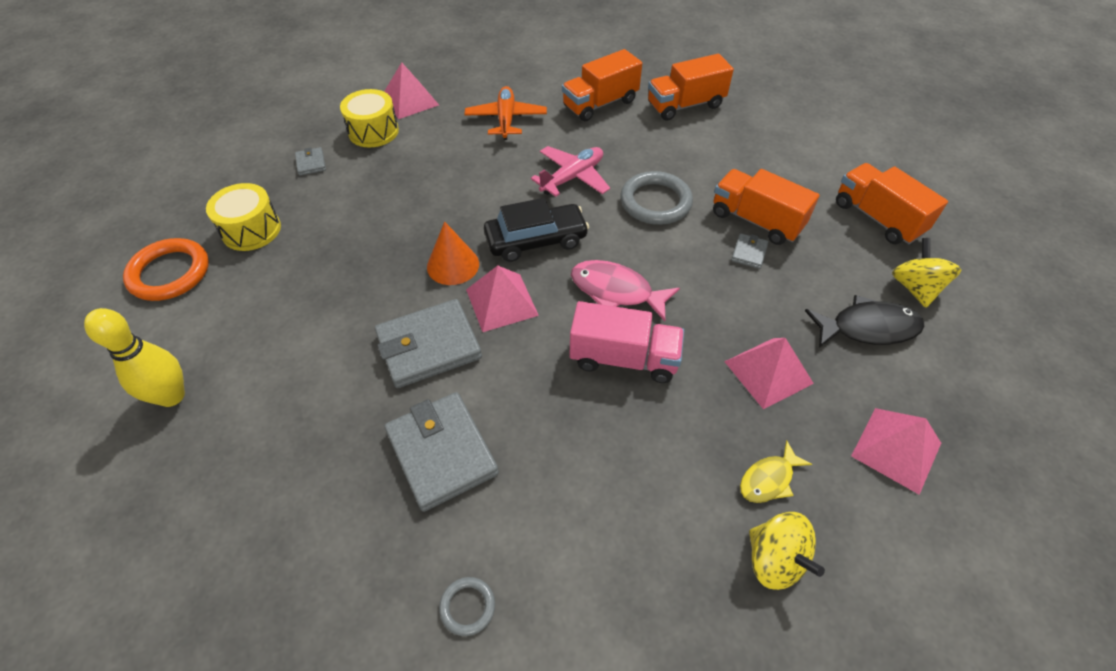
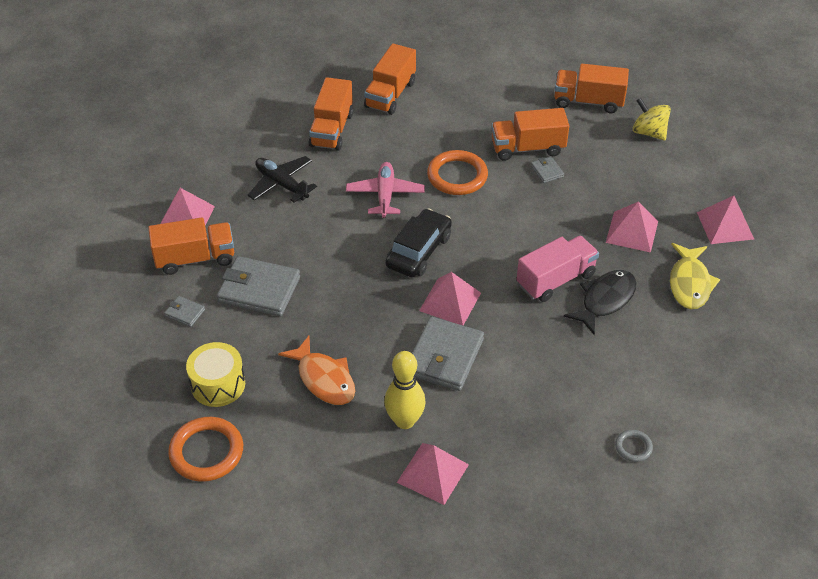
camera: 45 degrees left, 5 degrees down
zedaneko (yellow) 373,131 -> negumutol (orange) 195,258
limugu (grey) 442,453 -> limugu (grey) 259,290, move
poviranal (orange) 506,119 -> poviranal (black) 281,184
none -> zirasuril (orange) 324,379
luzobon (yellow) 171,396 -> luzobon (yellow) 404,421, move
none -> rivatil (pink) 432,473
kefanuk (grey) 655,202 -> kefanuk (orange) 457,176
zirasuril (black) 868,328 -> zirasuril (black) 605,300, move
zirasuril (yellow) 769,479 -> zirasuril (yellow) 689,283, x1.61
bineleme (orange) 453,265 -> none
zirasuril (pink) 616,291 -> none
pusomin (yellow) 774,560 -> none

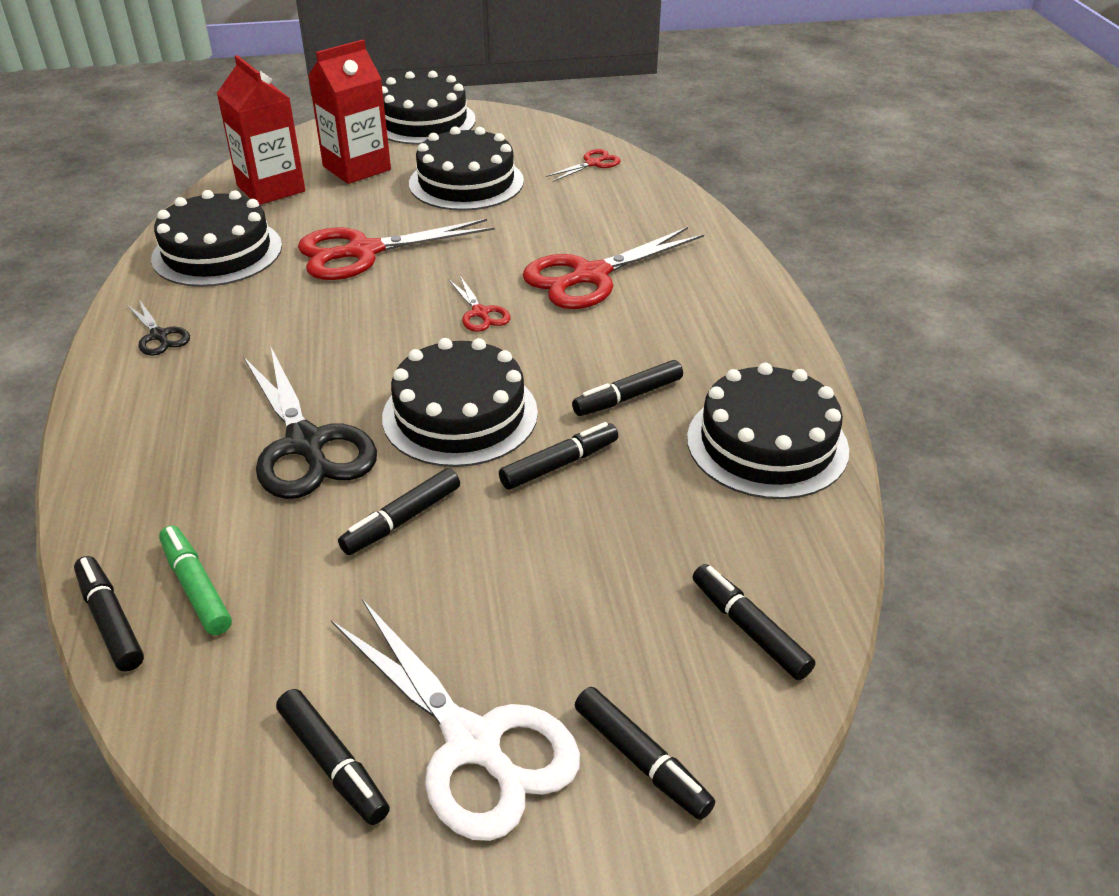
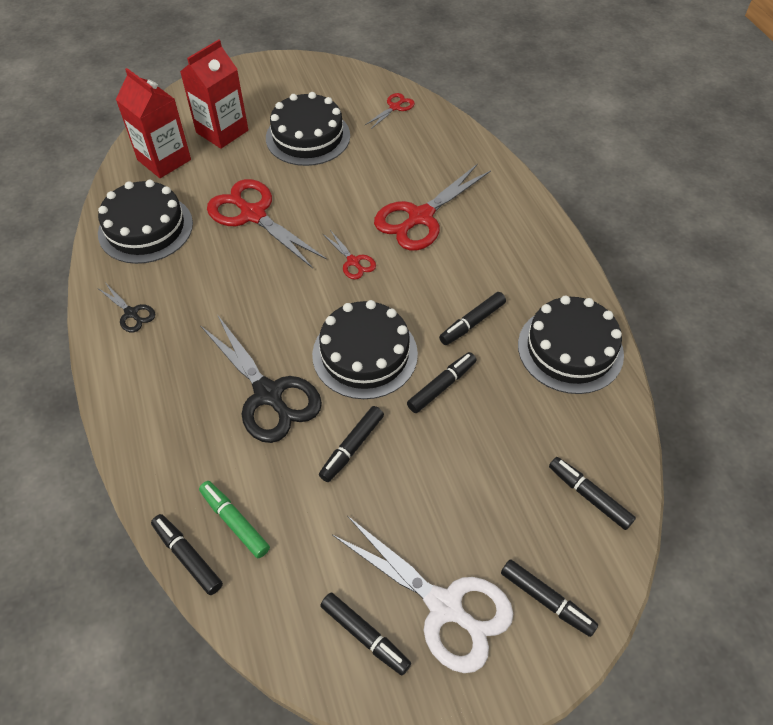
camera: 10 degrees left, 15 degrees up
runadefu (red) 363,252 -> runadefu (red) 253,214, 75 degrees clockwise
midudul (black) 423,121 -> none

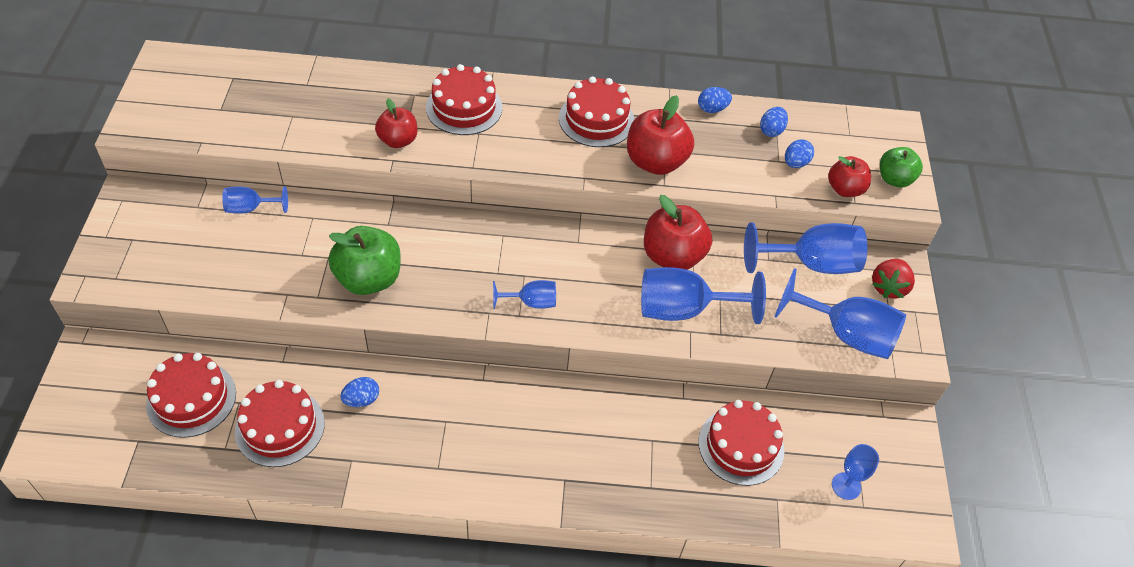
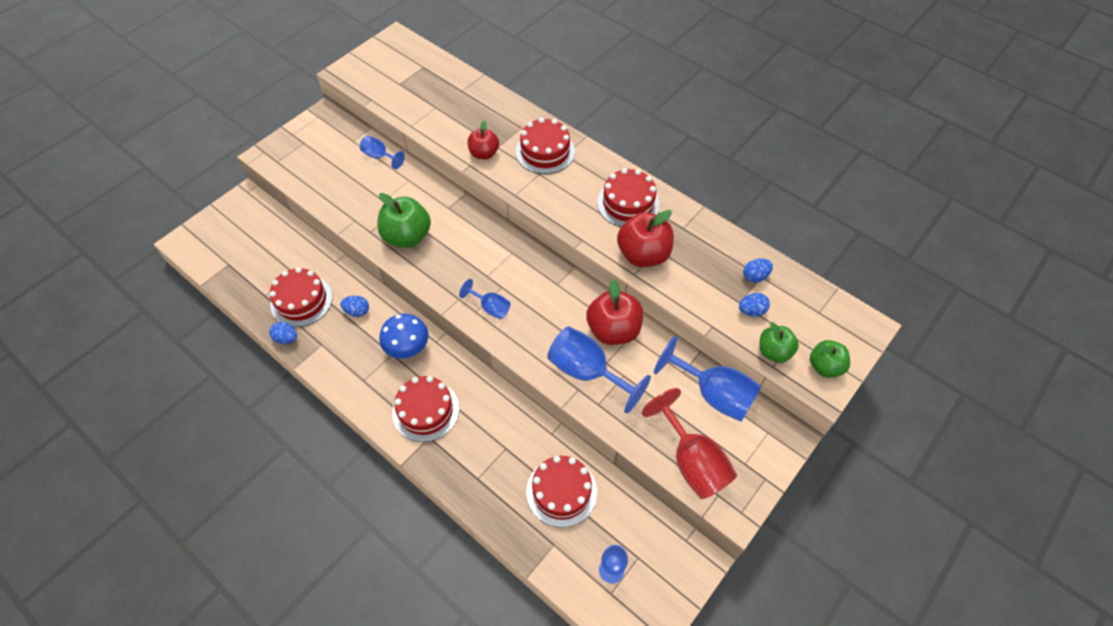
camera: 40 degrees right, 5 degrees up
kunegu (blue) 712,109 -> kunegu (blue) 286,338, move
none -> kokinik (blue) 408,349
midudul (red) 191,399 -> midudul (red) 425,410, move
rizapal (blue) 845,334 -> rizapal (red) 692,461
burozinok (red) 845,189 -> burozinok (green) 774,352
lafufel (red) 888,287 -> none

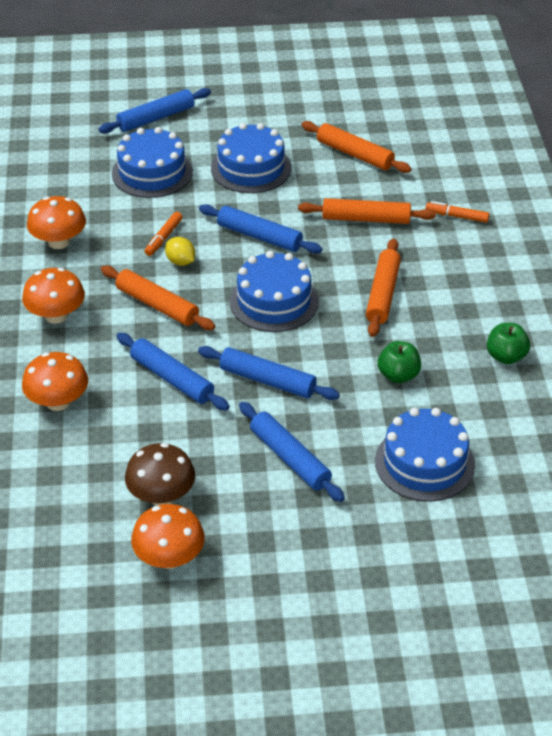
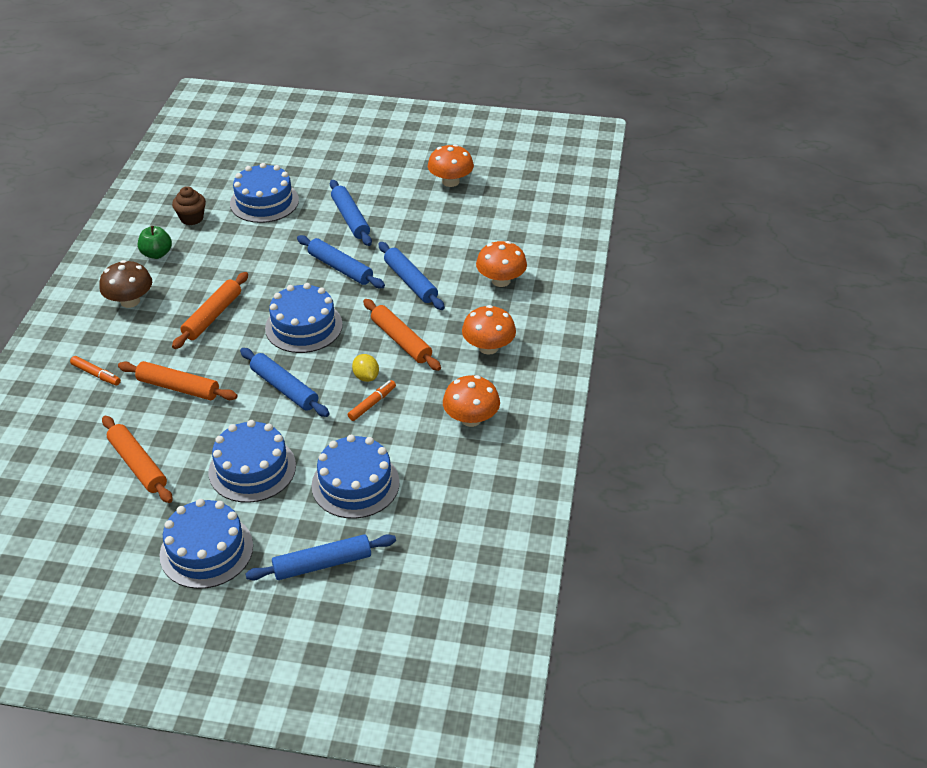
camera: 165 degrees left, 0 degrees up
kokinik (brown) 161,495 -> kokinik (brown) 130,301, move
none -> midudul (blue) 206,550
none -> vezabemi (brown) 192,218
burozinok (green) 398,375 -> none

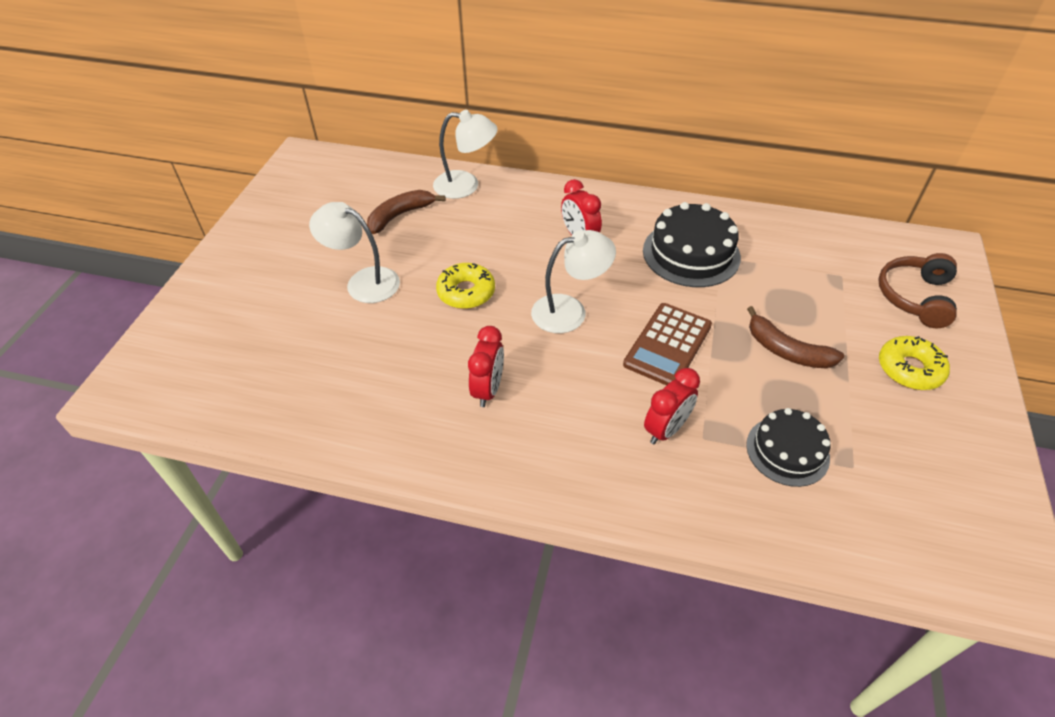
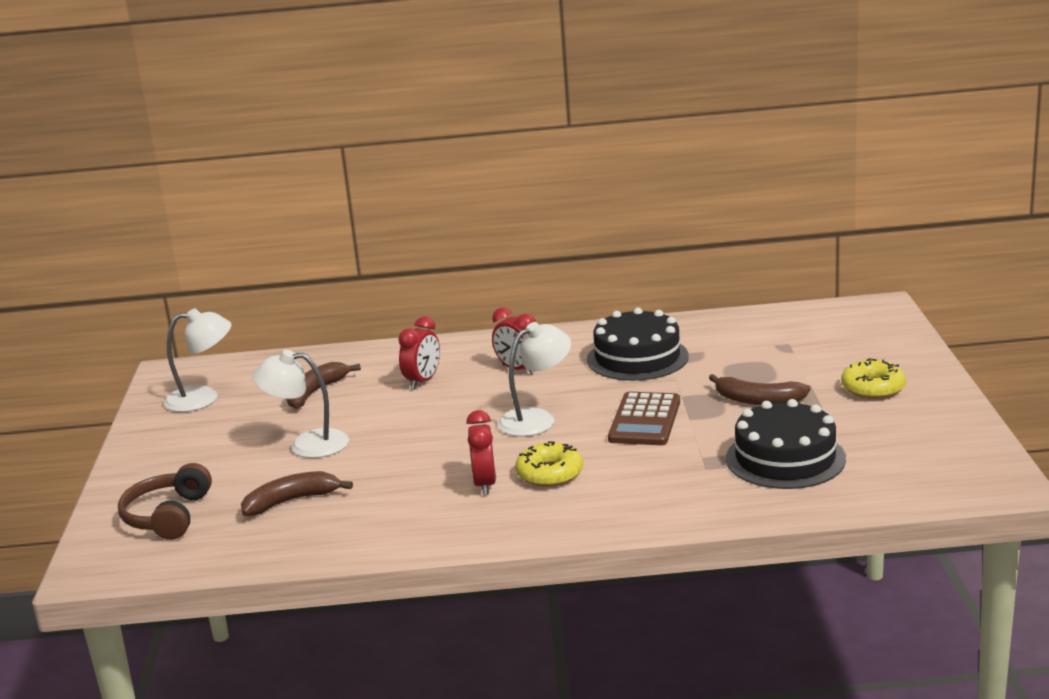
camera: 15 degrees left, 25 degrees down
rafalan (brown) 915,297 -> rafalan (brown) 168,516, move
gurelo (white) 466,186 -> gurelo (white) 203,398, move
none -> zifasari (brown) 291,501
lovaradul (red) 666,429 -> lovaradul (red) 423,381, move
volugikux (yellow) 466,292 -> volugikux (yellow) 550,474, move
midudul (black) 787,451 -> midudul (black) 785,458, x1.52

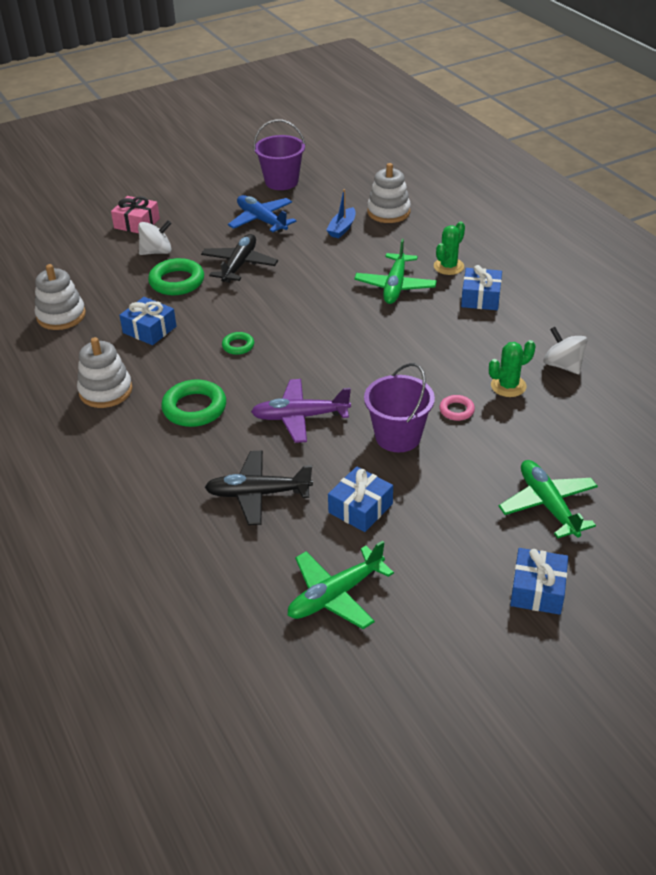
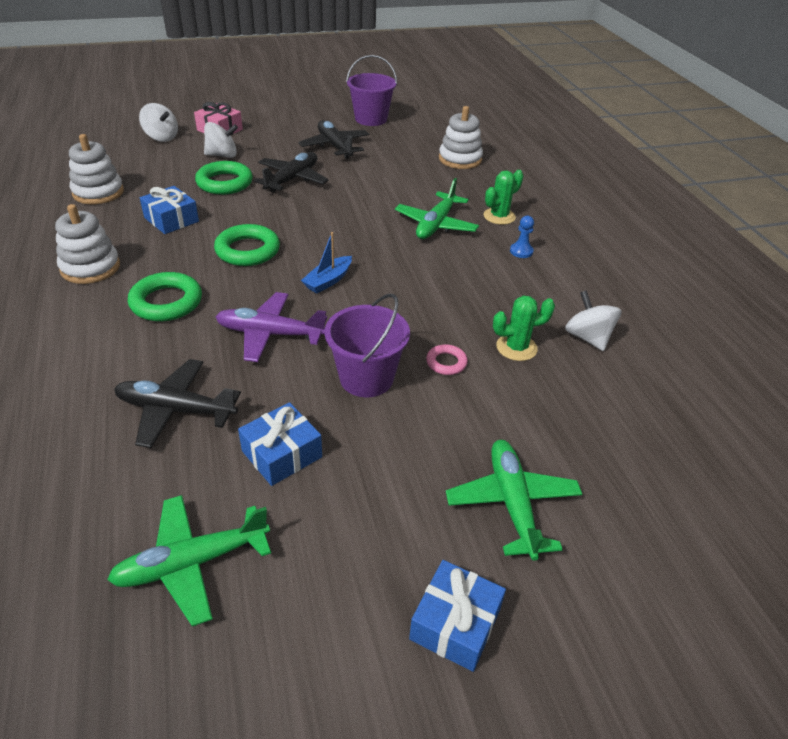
camera: 10 degrees right, 0 degrees up
none -> pusomin (white) 161,137
kefanuk (green) 238,346 -> kefanuk (green) 247,250, x1.86
poviranal (blue) 261,220 -> poviranal (black) 335,146
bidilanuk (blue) 342,228 -> bidilanuk (blue) 328,281, move
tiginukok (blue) 481,298 -> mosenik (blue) 521,251

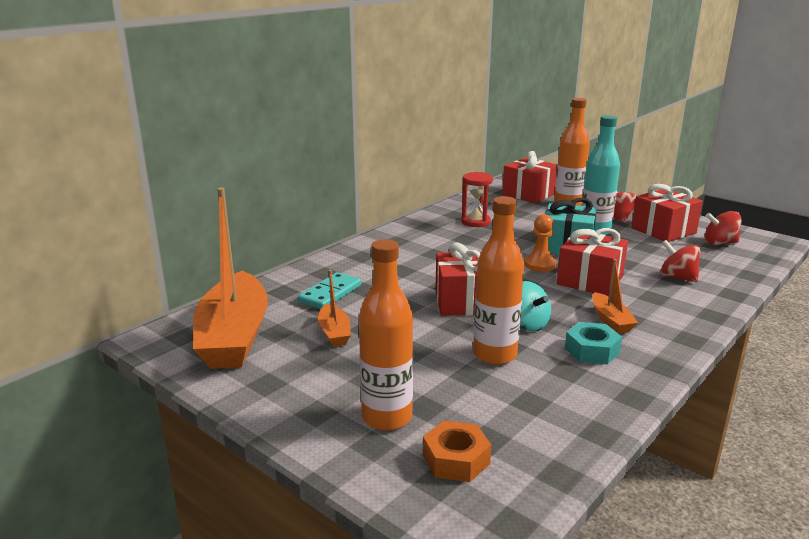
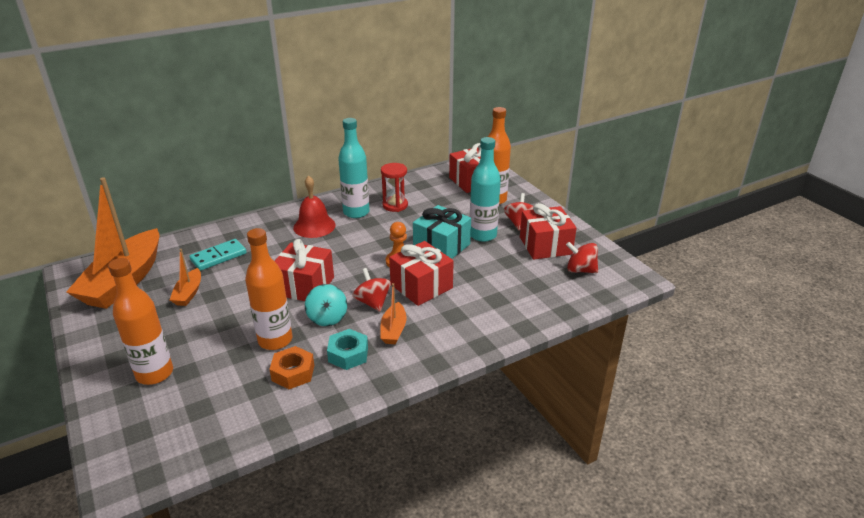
camera: 20 degrees right, 10 degrees up
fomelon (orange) 456,459 -> fomelon (orange) 293,373, move
none -> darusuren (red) 314,226
none -> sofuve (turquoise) 356,212
pusomin (red) 677,277 -> pusomin (red) 372,302, move

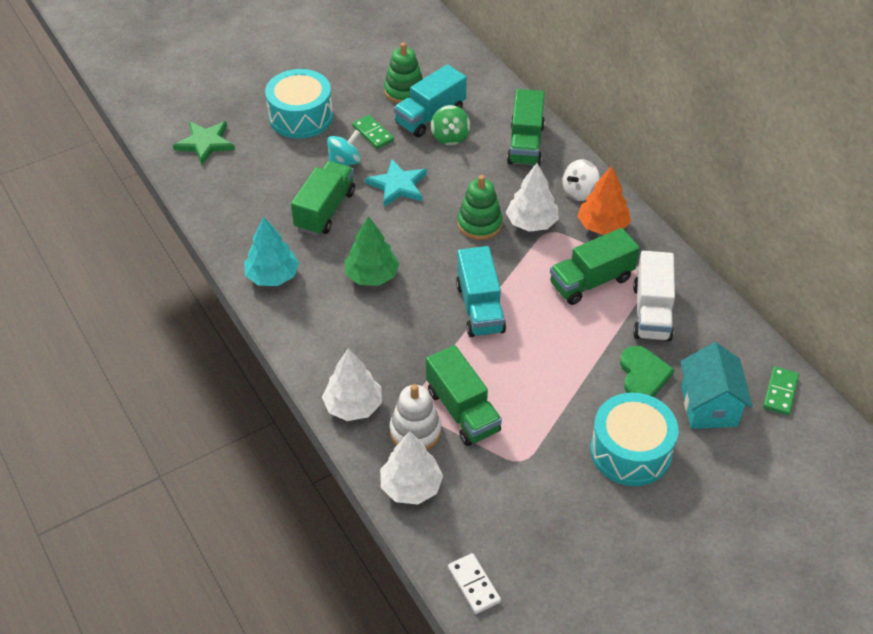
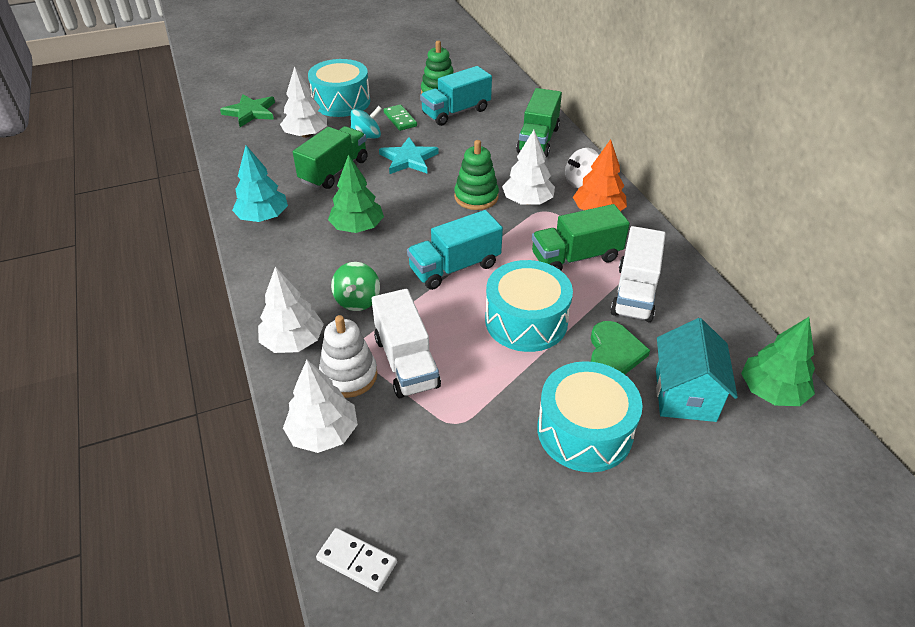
camera: 10 degrees right, 5 degrees down
none -> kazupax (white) 306,135
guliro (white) 473,585 -> guliro (white) 357,561, 45 degrees counterclockwise
pusomin (green) 450,137 -> pusomin (green) 357,300, move
negumutol (green) 462,411 -> negumutol (white) 406,362
negumutol (turquoise) 480,308 -> negumutol (turquoise) 455,267, 60 degrees clockwise
none -> zedaneko (turquoise) 526,321
guliro (green) 780,392 -> kazupax (green) 771,391

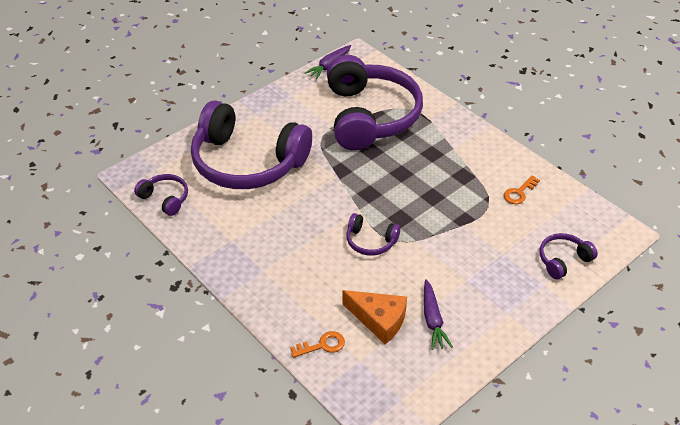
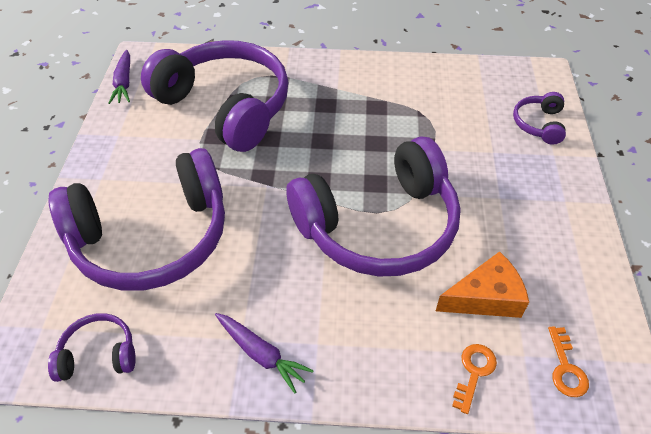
camera: 45 degrees left, 5 degrees up
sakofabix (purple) 432,319 -> sakofabix (purple) 261,354, move
rafalan (purple) 370,241 -> rafalan (purple) 379,226, x2.38
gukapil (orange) 519,193 -> gukapil (orange) 566,368, move

